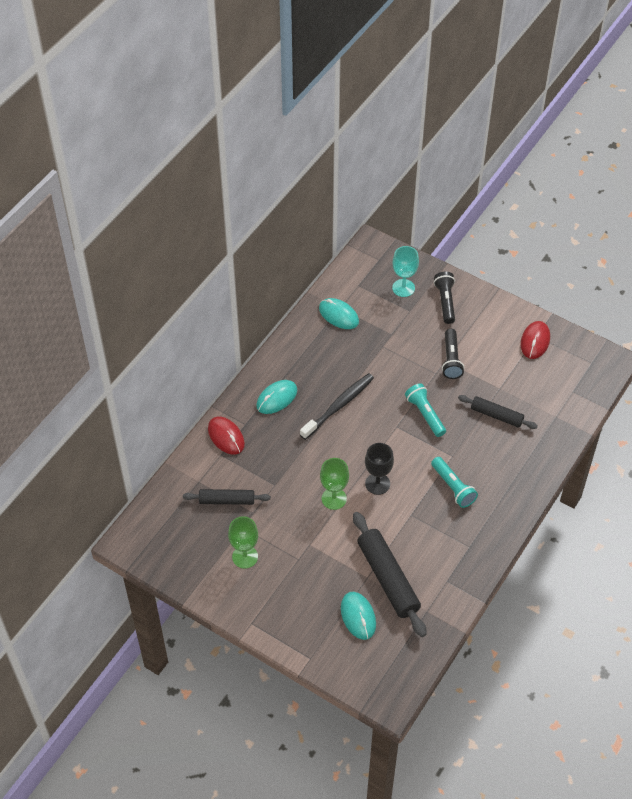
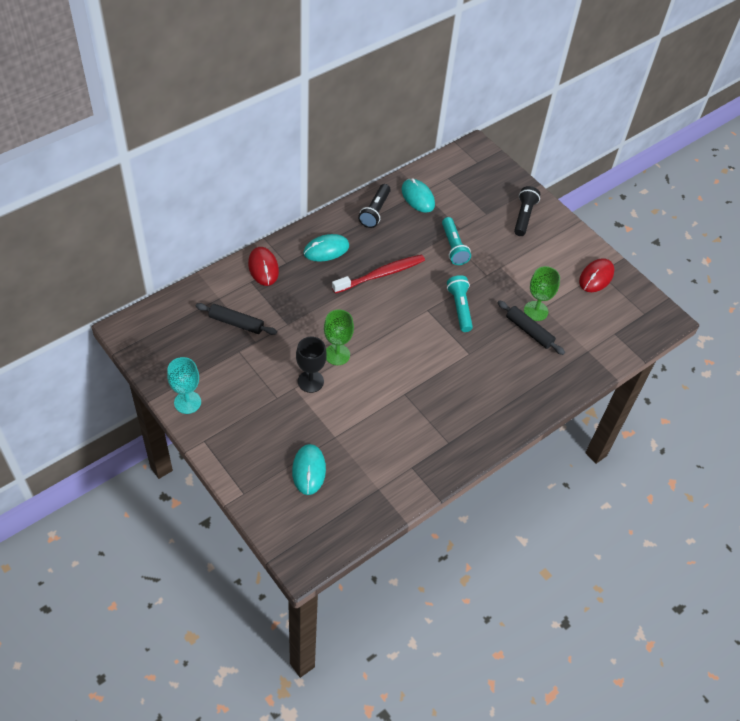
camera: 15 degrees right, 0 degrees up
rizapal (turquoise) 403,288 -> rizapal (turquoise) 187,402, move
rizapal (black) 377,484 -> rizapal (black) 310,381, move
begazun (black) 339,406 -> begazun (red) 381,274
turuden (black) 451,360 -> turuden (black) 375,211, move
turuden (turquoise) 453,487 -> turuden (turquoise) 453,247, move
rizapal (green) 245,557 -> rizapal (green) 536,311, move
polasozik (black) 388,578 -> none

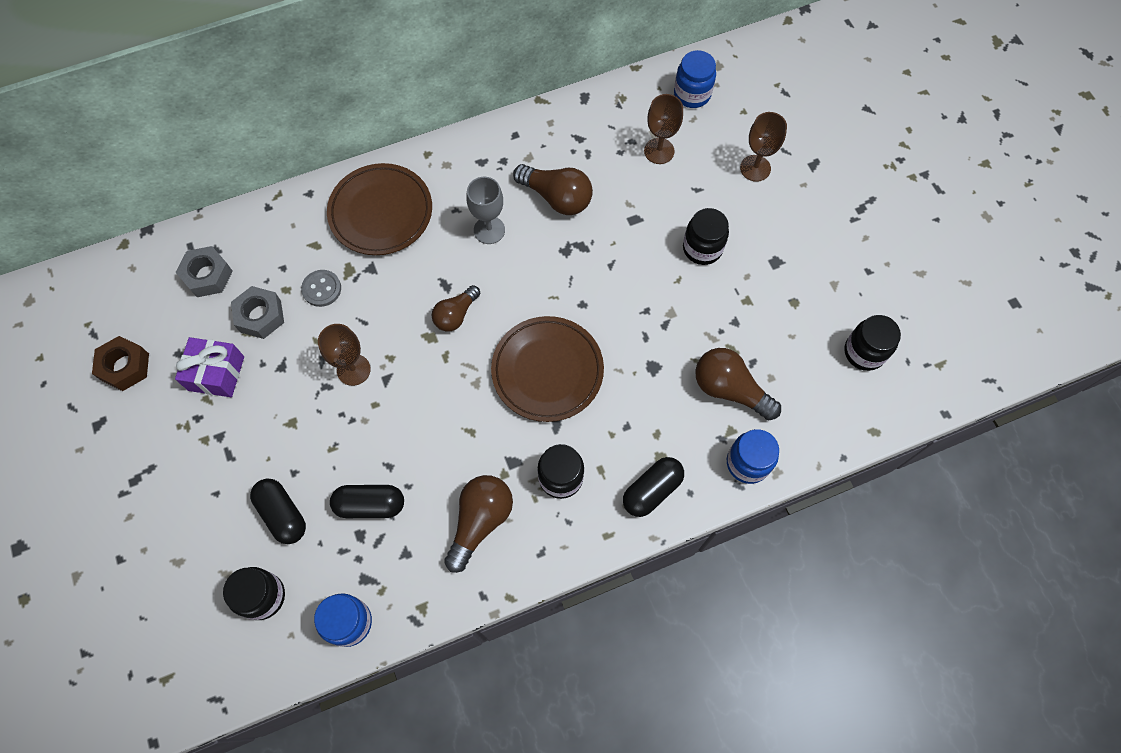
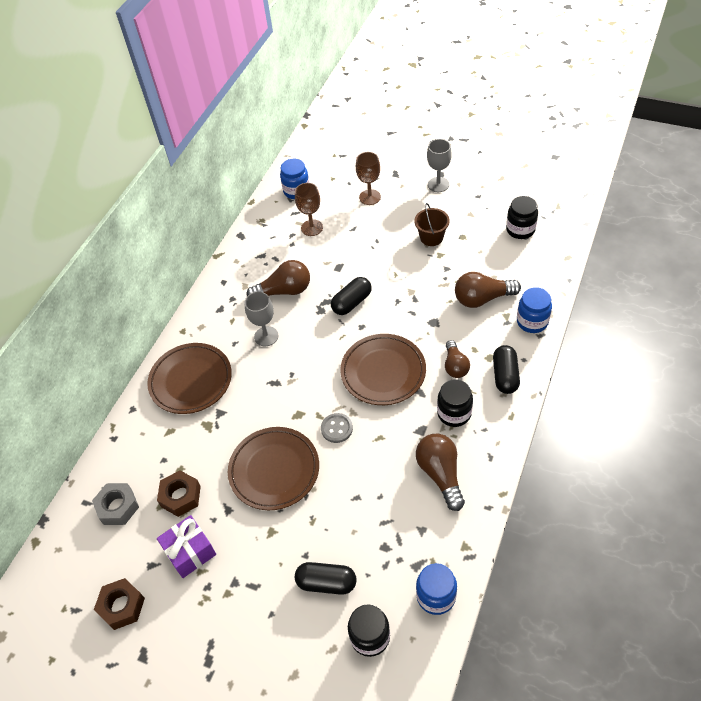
camera: 40 degrees left, 15 degrees down
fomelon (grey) 260,316 -> fomelon (brown) 180,496
rizapal (brown) 353,370 -> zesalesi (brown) 274,470
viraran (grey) 321,289 -> viraran (grey) 336,428, move
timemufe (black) 370,505 -> timemufe (black) 352,302, move
none -> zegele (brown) 431,237
none -> rizapal (grey) 438,184
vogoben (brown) 456,315 -> vogoben (brown) 455,366, move
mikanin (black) 702,248 -> none

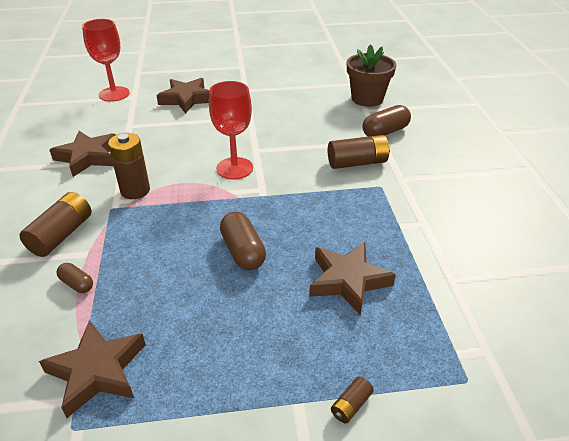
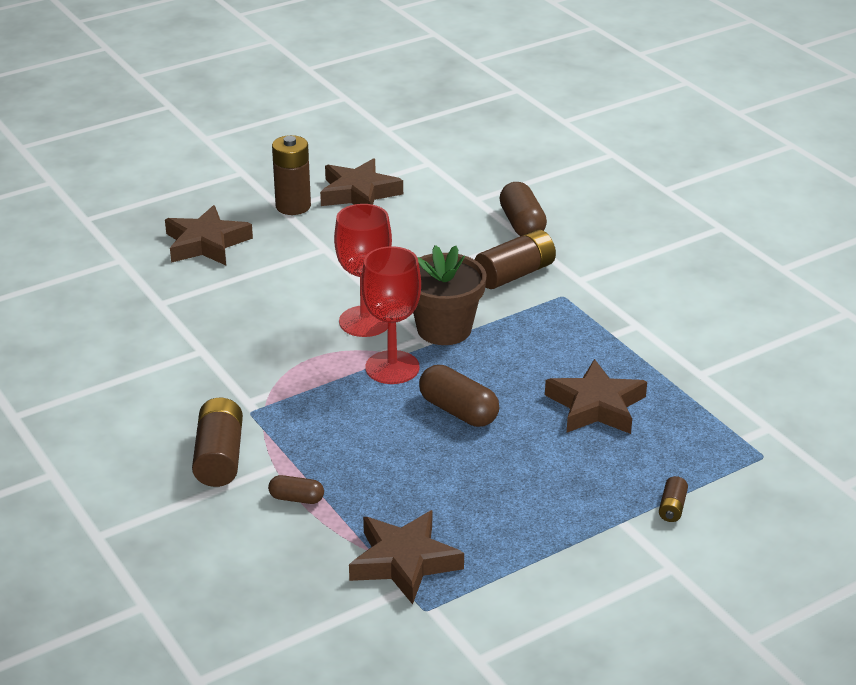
camera: 25 degrees left, 5 degrees down
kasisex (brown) 135,190 -> kasisex (brown) 293,206, move
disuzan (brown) 88,157 -> disuzan (brown) 359,193, move
rizapal (red) 114,94 -> rizapal (red) 392,367, move
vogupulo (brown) 367,99 -> vogupulo (brown) 444,329, move
timemufe (brown) 385,132 -> timemufe (brown) 522,224, 45 degrees counterclockwise

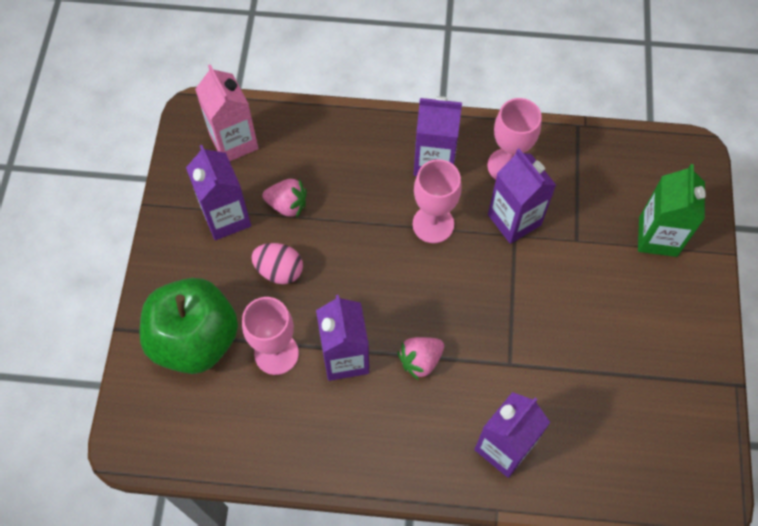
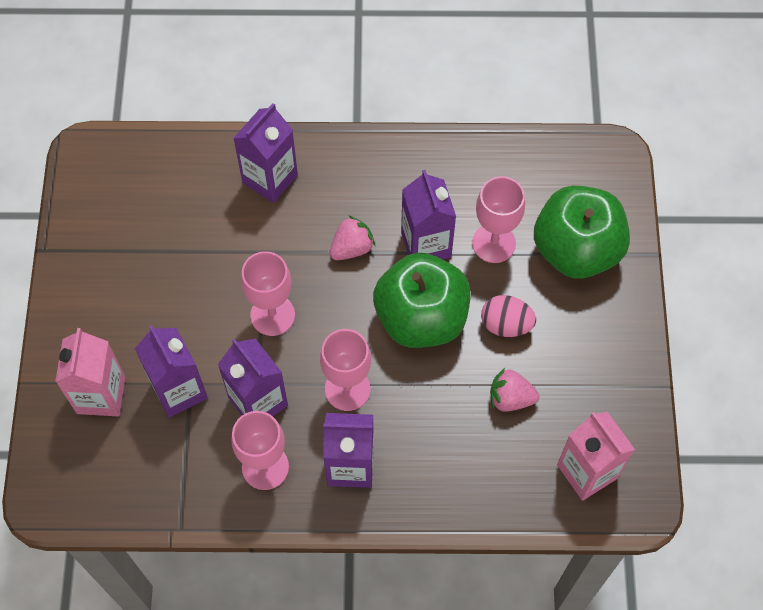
camera: 175 degrees right, 0 degrees up
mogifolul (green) 658,237 -> mogifolul (pink) 101,395
mogifolul (purple) 226,217 -> mogifolul (purple) 179,390, move
none -> rizapal (pink) 272,315
none -> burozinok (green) 421,318

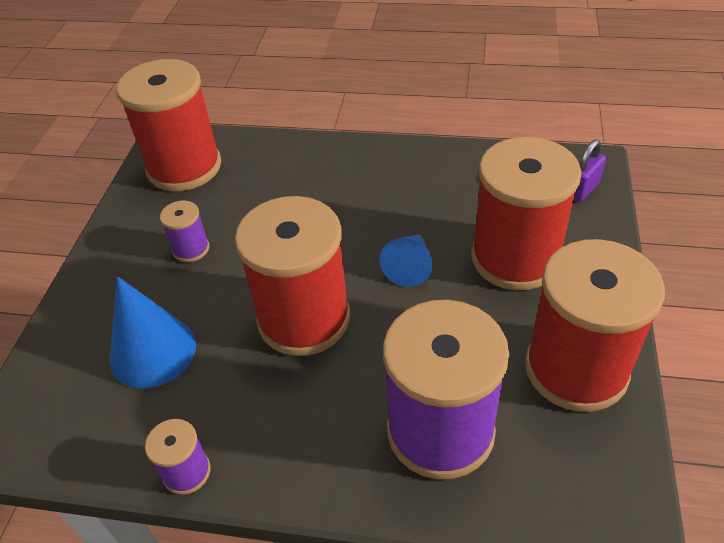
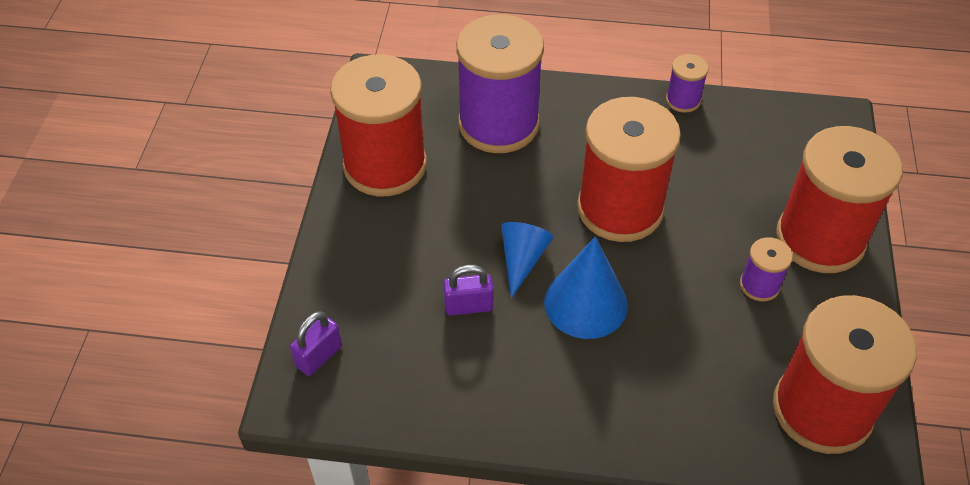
camera: 175 degrees right, 5 degrees up
none -> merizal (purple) 468,306
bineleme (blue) 153,351 -> bineleme (blue) 585,303, move
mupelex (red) 515,258 -> mupelex (red) 820,238, move

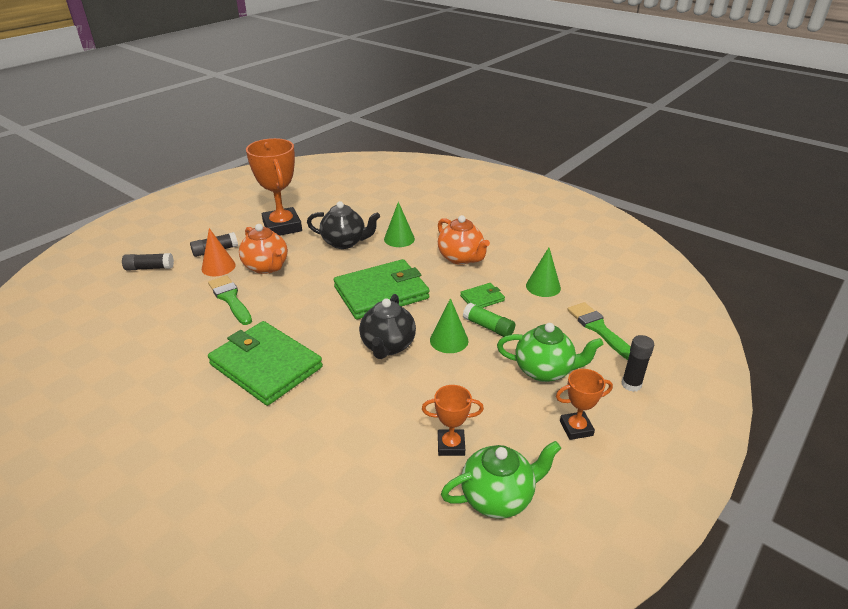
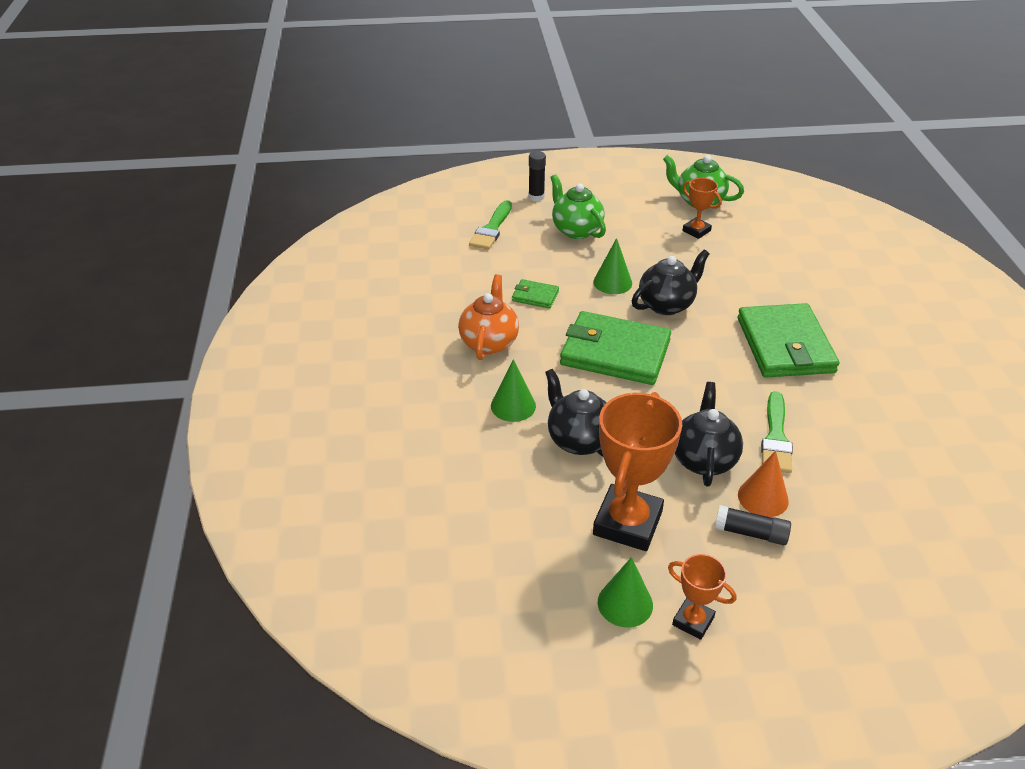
camera: 135 degrees left, 5 degrees up
bineleme (green) 543,286 -> bineleme (green) 625,603, move
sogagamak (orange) 576,428 -> sogagamak (orange) 693,621, move
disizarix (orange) 266,267 -> disizarix (black) 703,460
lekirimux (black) 149,268 -> none
lekirimux (green) 488,327 -> none

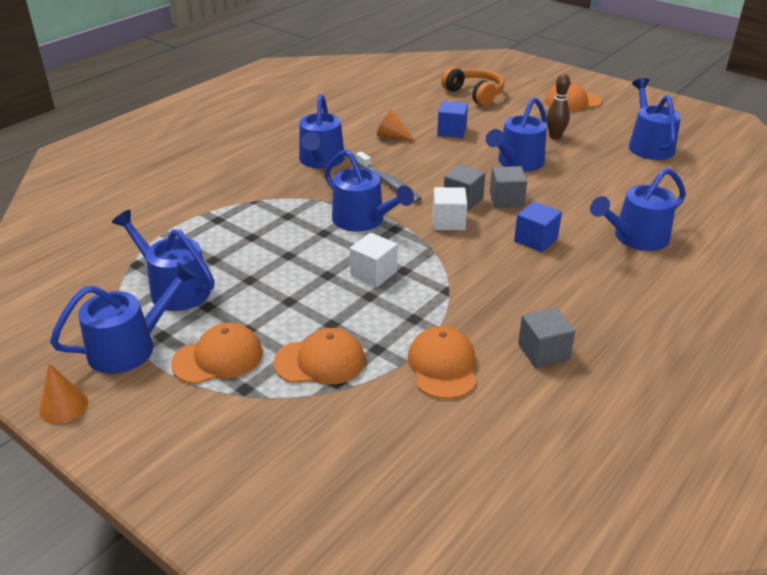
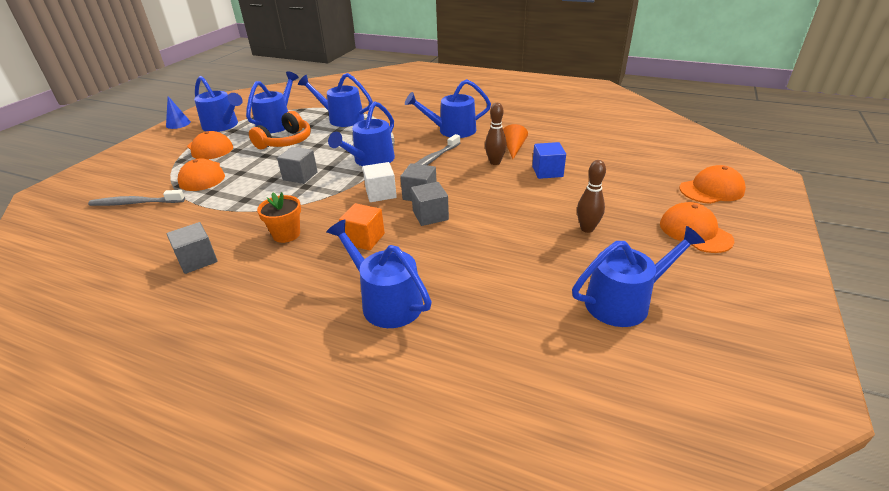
camera: 75 degrees right, 0 degrees up
none -> begazun (grey) 135,203
bineleme (orange) 63,406 -> bineleme (blue) 178,124
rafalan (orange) 474,94 -> rafalan (orange) 285,141, move
none -> vogupulo (orange) 286,234
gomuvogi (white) 373,273 -> gomuvogi (grey) 300,176
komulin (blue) 517,162 -> komulin (blue) 342,119, move
gomuvogi (blue) 535,240 -> gomuvogi (orange) 364,239
none -> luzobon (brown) 495,162
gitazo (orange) 442,366 -> gitazo (orange) 711,190, move

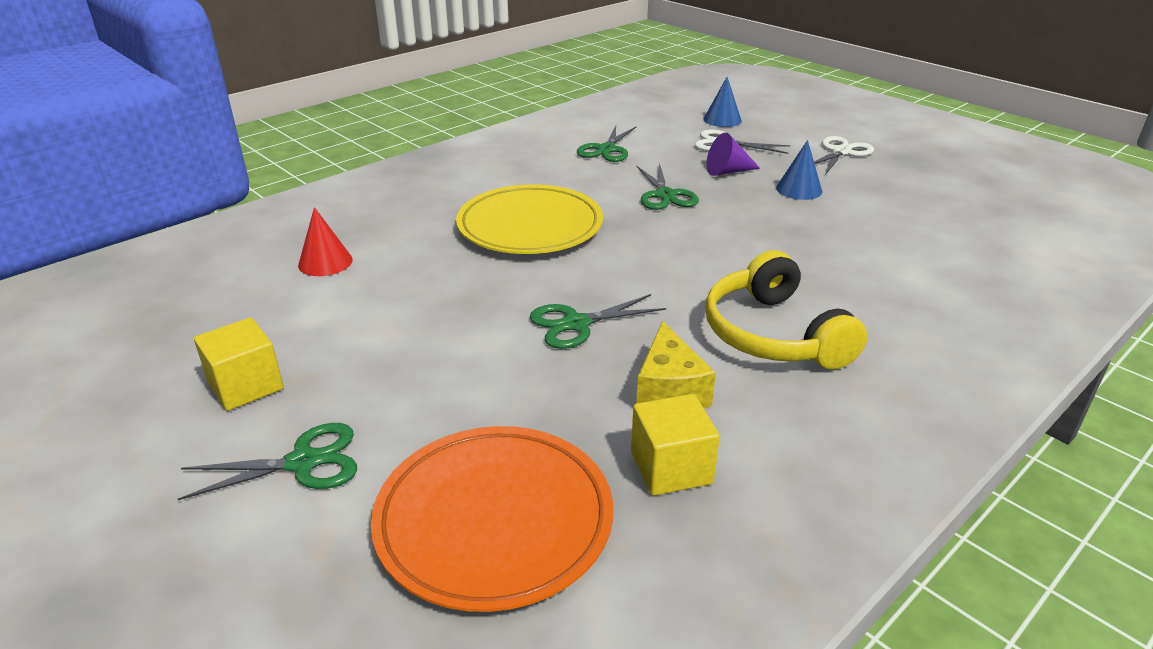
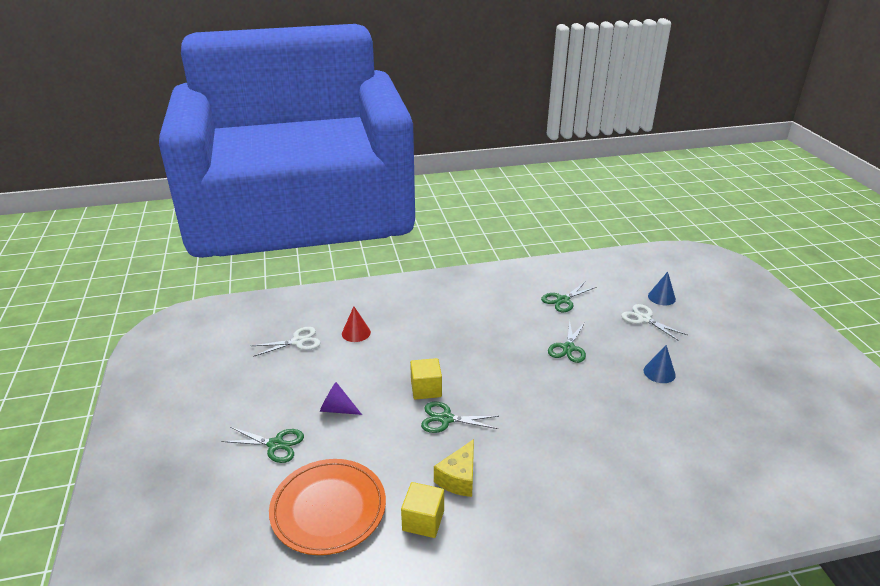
camera: 30 degrees right, 0 degrees up
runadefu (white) 841,152 -> runadefu (white) 298,341, move
bineleme (purple) 727,171 -> bineleme (purple) 337,409, move
gomuvogi (yellow) 246,386 -> gomuvogi (yellow) 426,389, move
zesalesi (yellow) 530,226 -> none
rafalan (yellow) 773,334 -> none

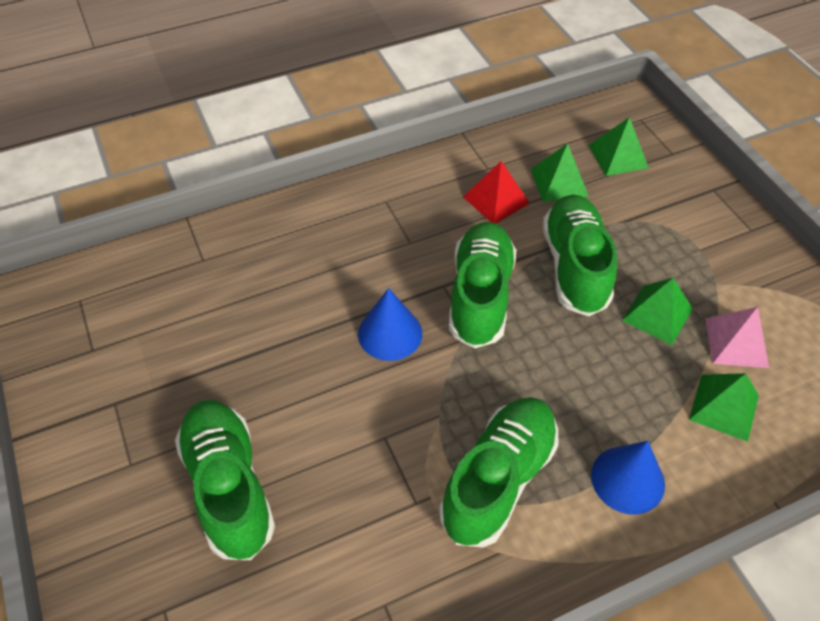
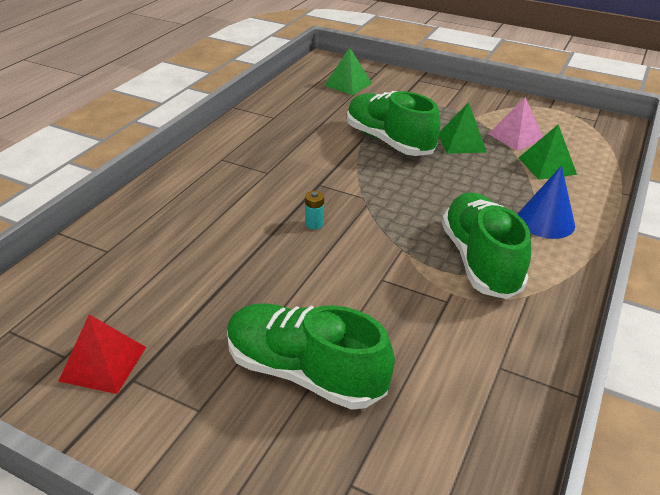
camera: 40 degrees left, 15 degrees down
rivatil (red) 496,200 -> rivatil (red) 103,363, move
bineleme (blue) 390,333 -> kasisex (turquoise) 314,224
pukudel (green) 480,296 -> none
rivatil (green) 559,182 -> none

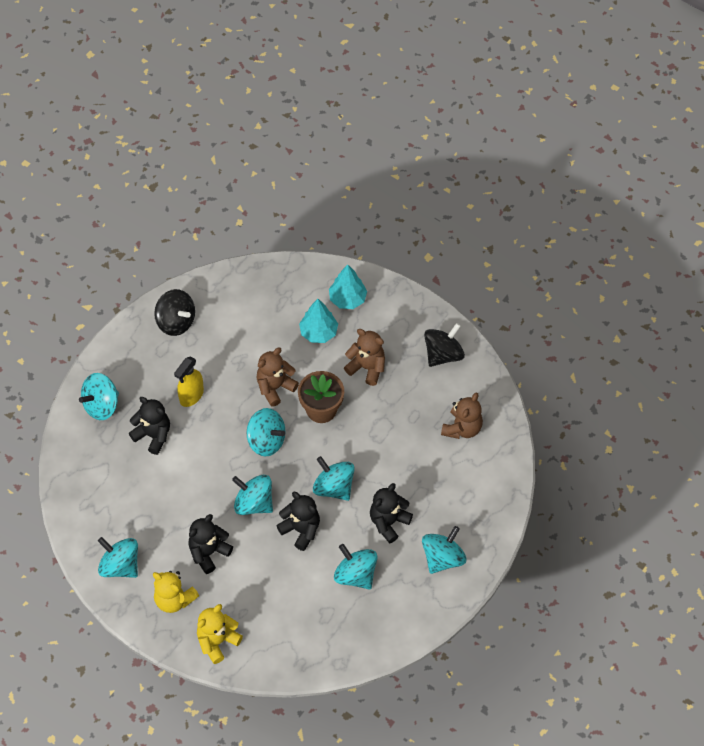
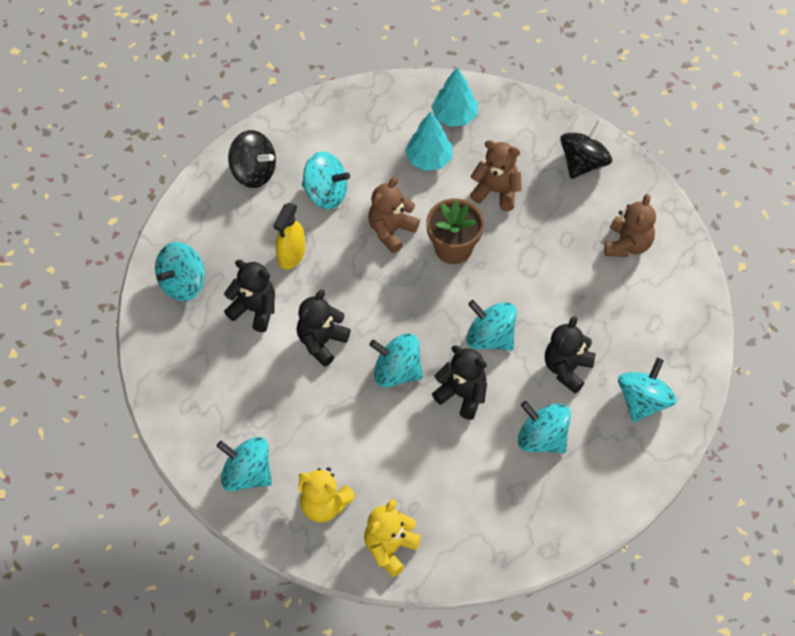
camera: 10 degrees left, 0 degrees up
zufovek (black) 208,552 -> zufovek (black) 321,342, move
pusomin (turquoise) 266,441 -> pusomin (turquoise) 326,193, move

